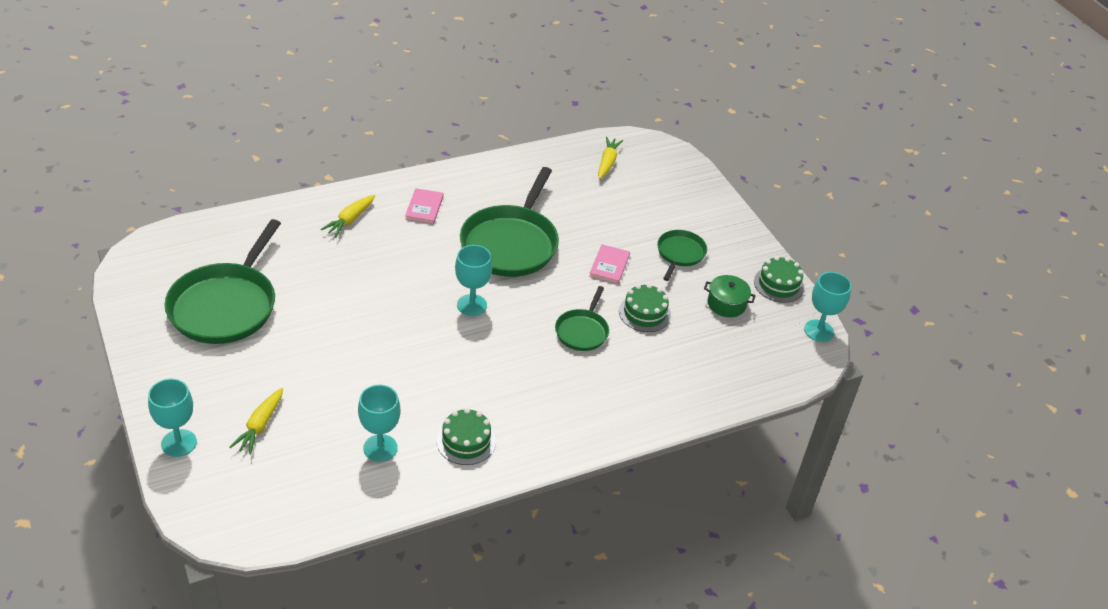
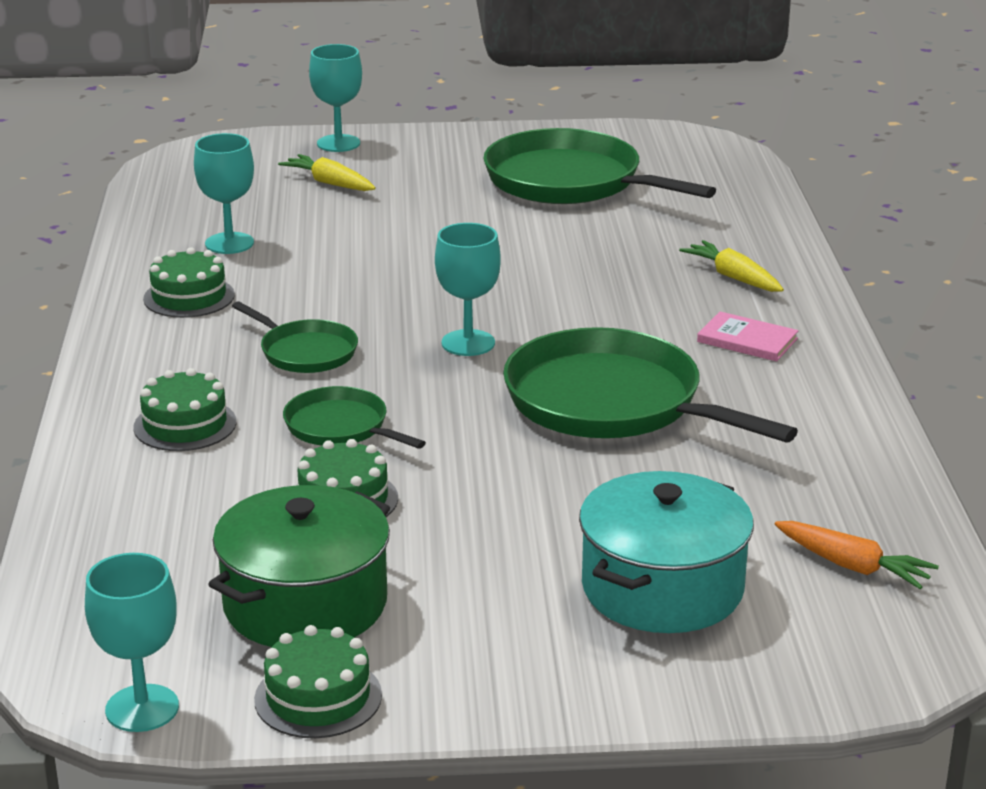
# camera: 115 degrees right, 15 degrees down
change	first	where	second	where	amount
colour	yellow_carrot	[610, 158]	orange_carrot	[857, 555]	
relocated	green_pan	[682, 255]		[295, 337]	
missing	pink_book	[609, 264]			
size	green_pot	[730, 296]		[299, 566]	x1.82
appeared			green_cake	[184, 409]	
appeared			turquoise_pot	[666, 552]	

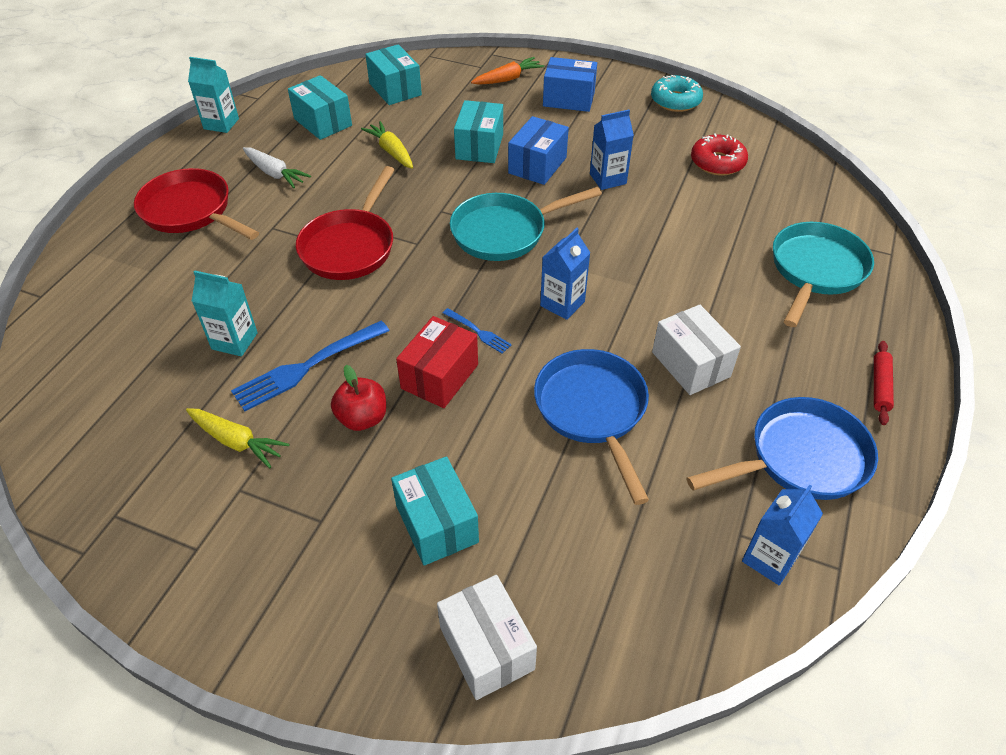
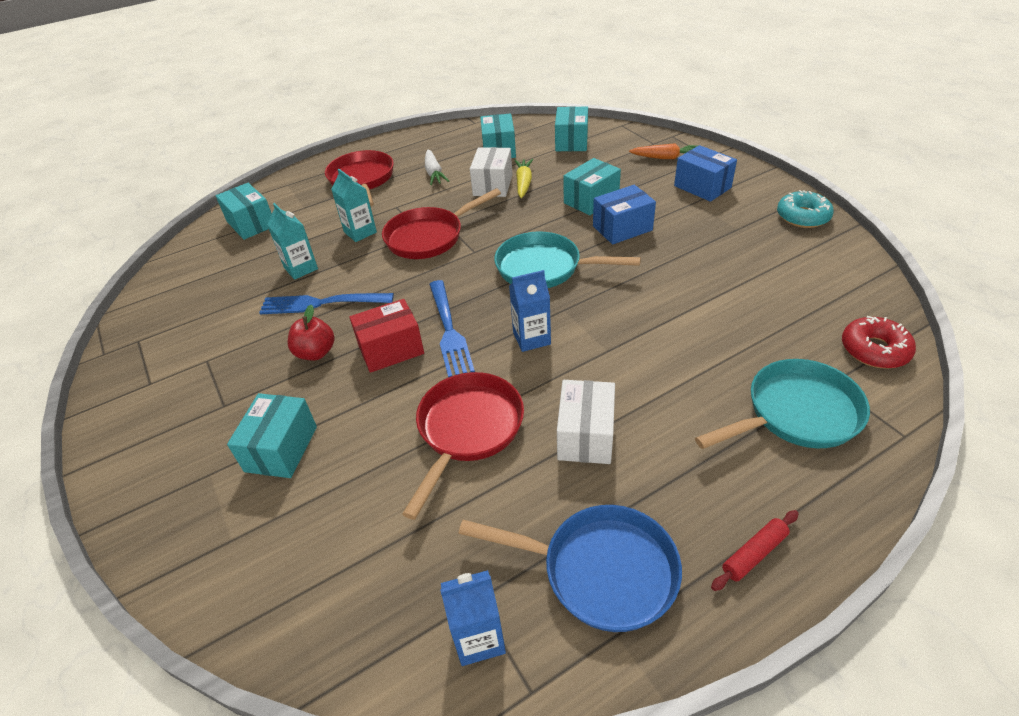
# camera: 40 degrees right, 5 degrees down
change	first	where	second	where	amount
relocated	turquoise_carton	[213, 95]		[354, 205]	
missing	blue_carton	[612, 150]			
relocated	red_donut	[719, 154]		[879, 342]	
size	blue_fork	[477, 331]		[452, 329]	x1.96
colour	blue_pan	[591, 427]	red_pan	[463, 446]	
missing	yellow_carrot	[238, 438]			
relocated	white_box	[487, 637]		[491, 172]	
appeared			turquoise_box	[244, 211]	

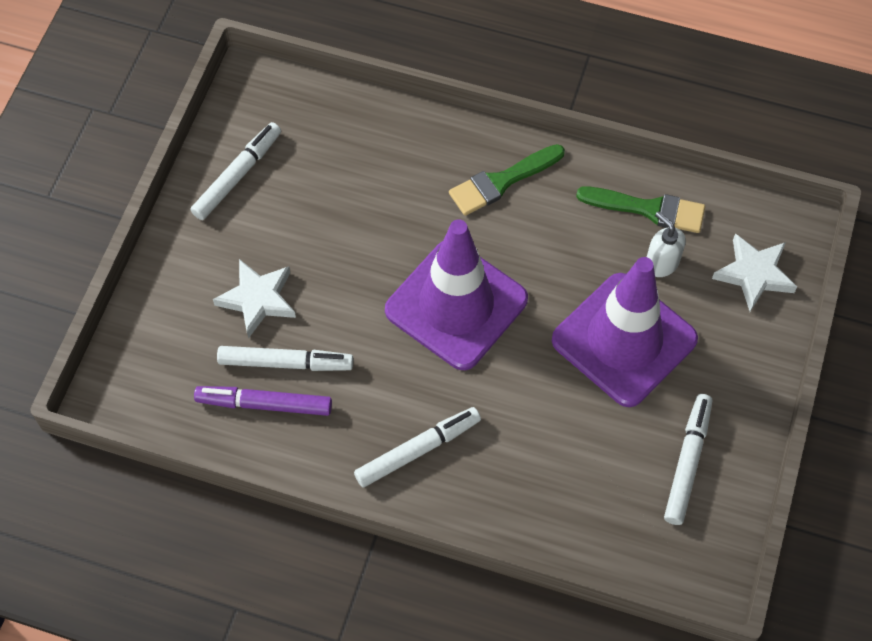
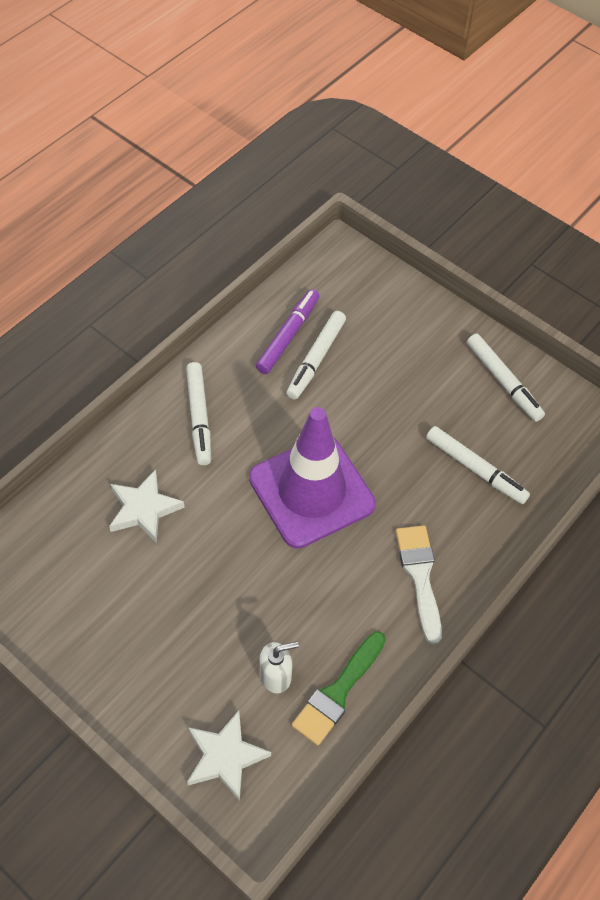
# camera: 110 degrees right, 5 degrees down
change	first	where	second	where	amount
colour	green_brush	[507, 180]	white_brush	[419, 585]	
missing	purple_traffic_cone	[625, 332]			
relocated	white_star	[254, 299]		[147, 506]	
relocated	white_marker	[688, 459]		[478, 465]	

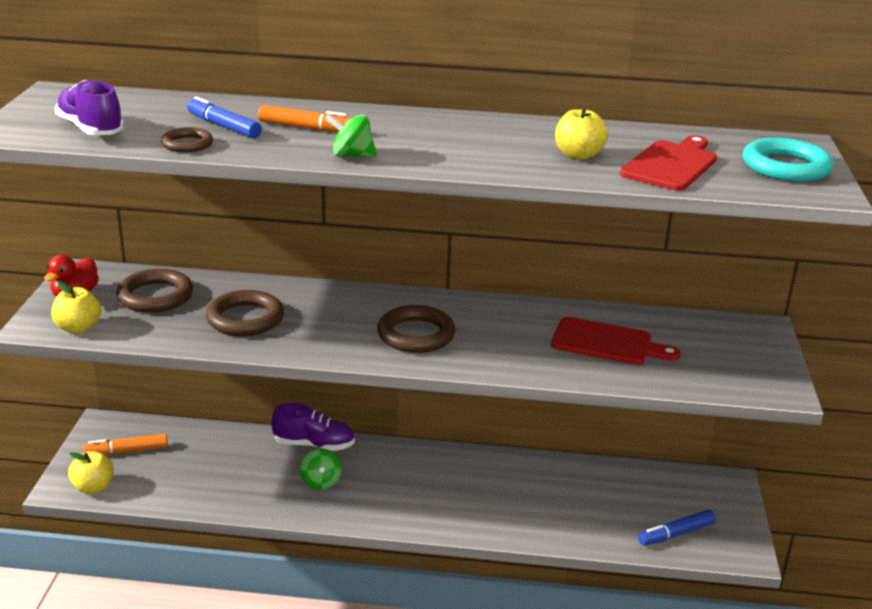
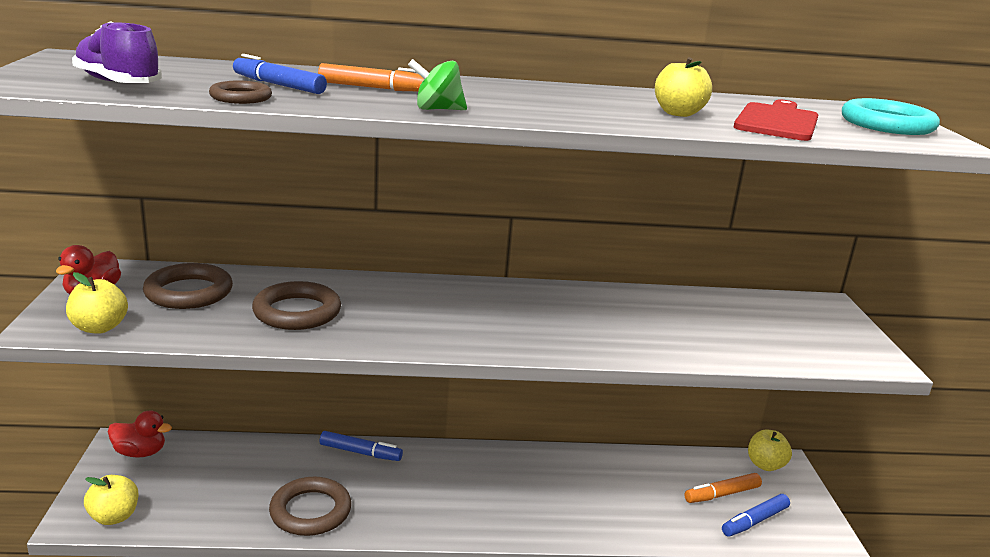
# camera: 10 degrees left, 5 degrees down
change	first	where	second	where	amount
relocated	brown_ring	[416, 329]		[310, 506]	
missing	red_cutting_board	[615, 341]			
exchanged	purple_shoe	[313, 427]	blue_marker	[361, 446]	
relocated	orange_marker	[125, 444]		[723, 488]	
missing	green_spinning_top	[320, 469]			
appeared			red_duck	[140, 434]	
appeared			yellow_apple	[770, 450]	

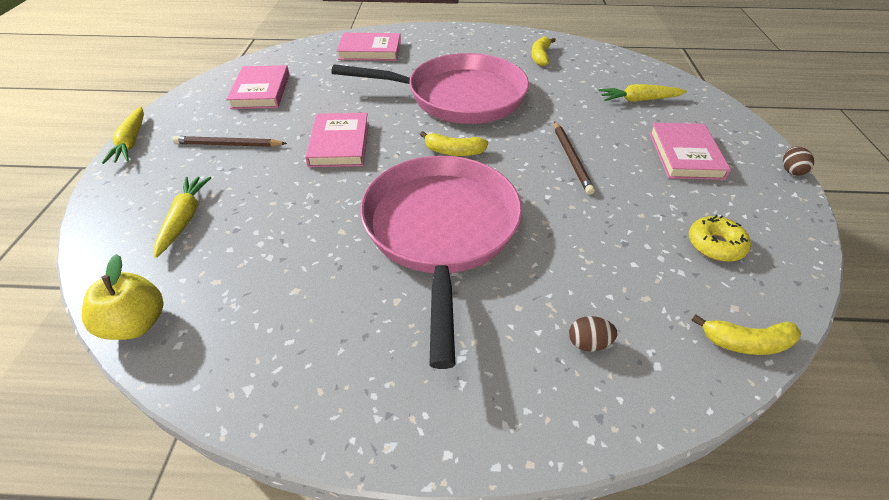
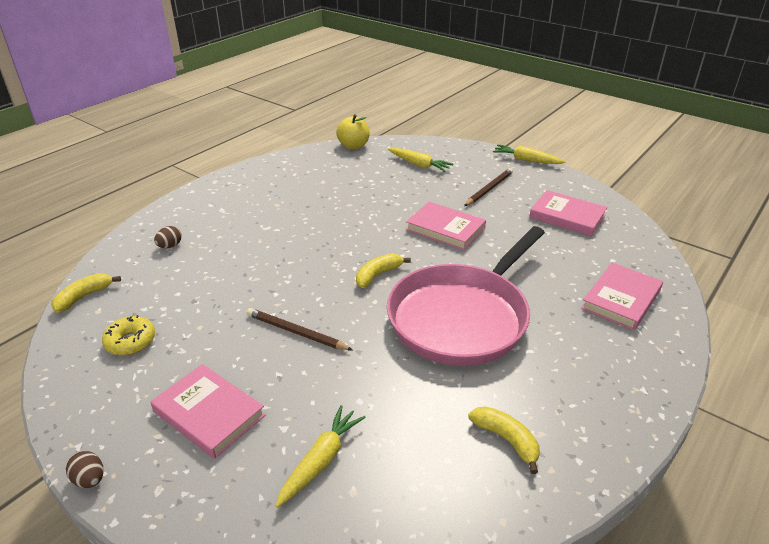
# camera: 125 degrees right, 10 degrees down
change	first	where	second	where	amount
missing	pink_pan	[441, 262]			

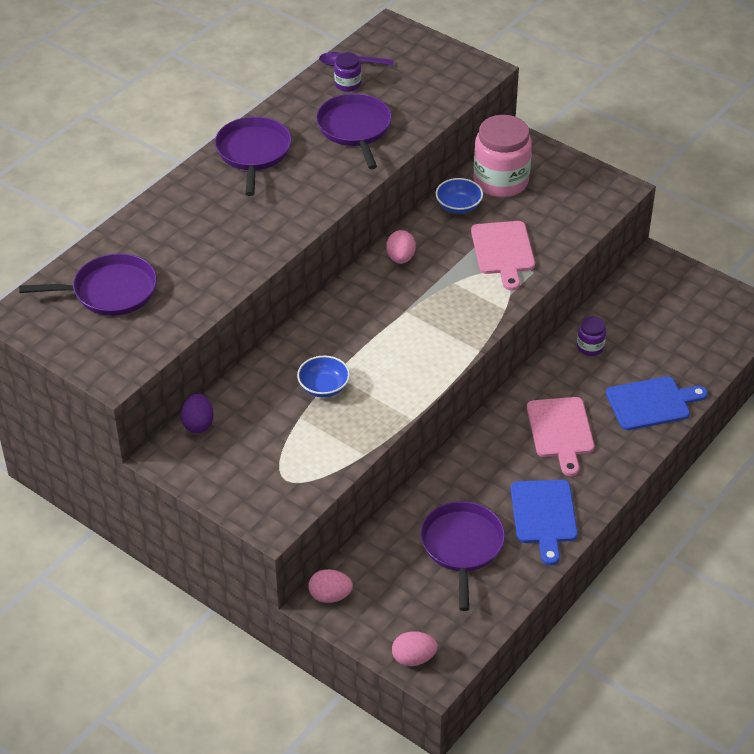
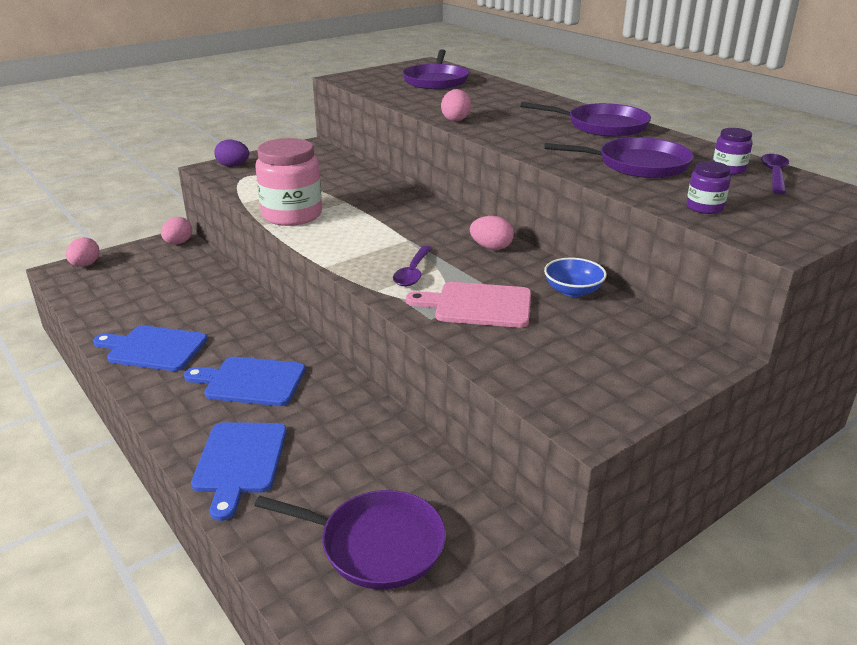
# camera: 105 degrees right, 15 degrees down
change	first	where	second	where	amount
relocated	pink_jar	[502, 156]		[288, 182]	
relocated	purple_jar	[591, 336]		[709, 187]	
missing	blue_bowl	[323, 377]			
relocated	purple_egg	[197, 413]		[231, 153]	
colour	pink_cutting_board	[560, 436]	blue_cutting_board	[244, 381]	
relocated	purple_pan	[462, 556]		[350, 539]	
appeared			pink_egg	[456, 105]	
appeared			purple_spoon	[412, 266]	

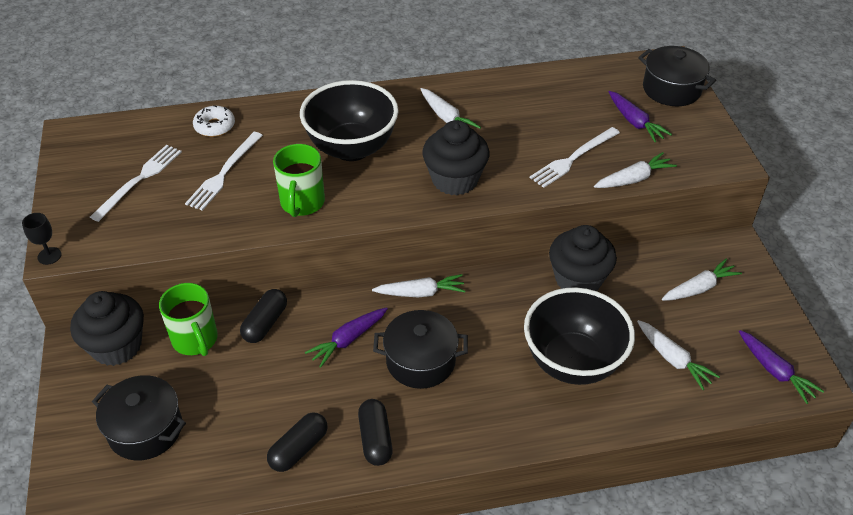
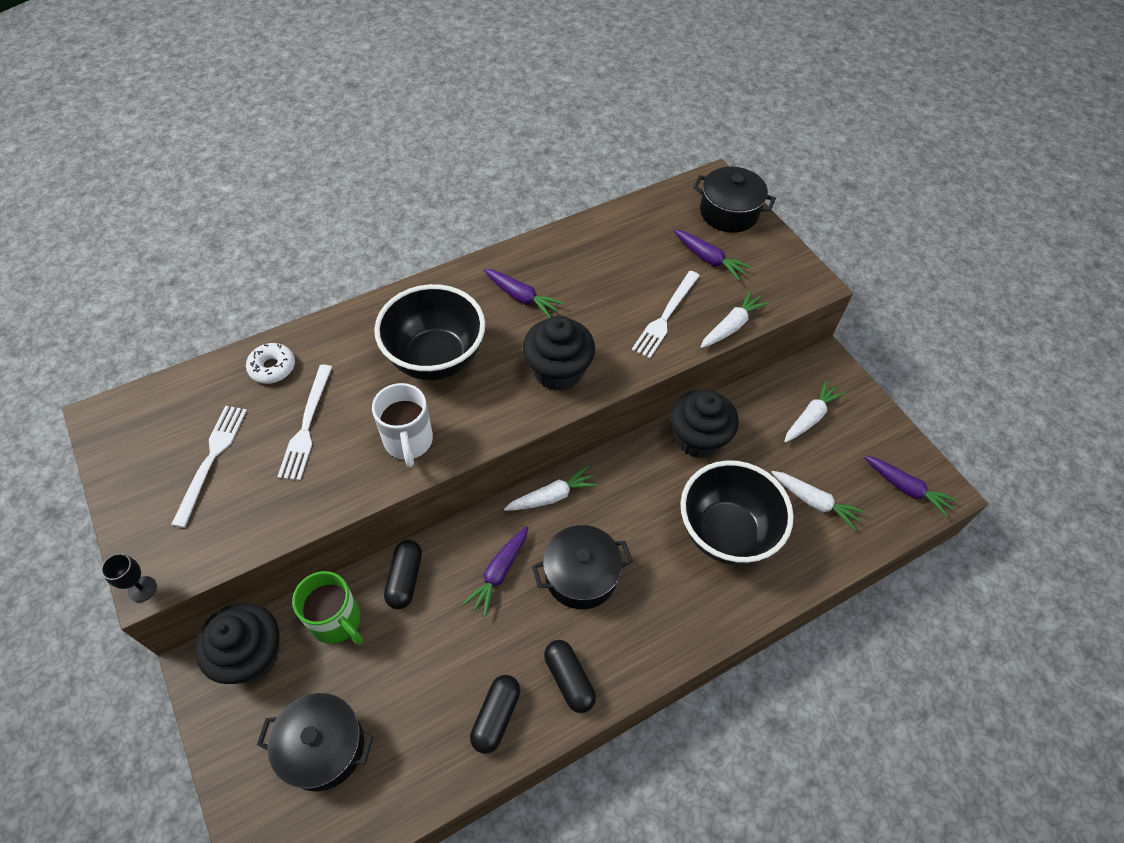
# camera: 20 degrees left, 10 degrees up
change	first	where	second	where	amount
colour	white_carrot	[451, 108]	purple_carrot	[523, 293]	
colour	green_mug	[299, 180]	white_mug	[402, 425]	

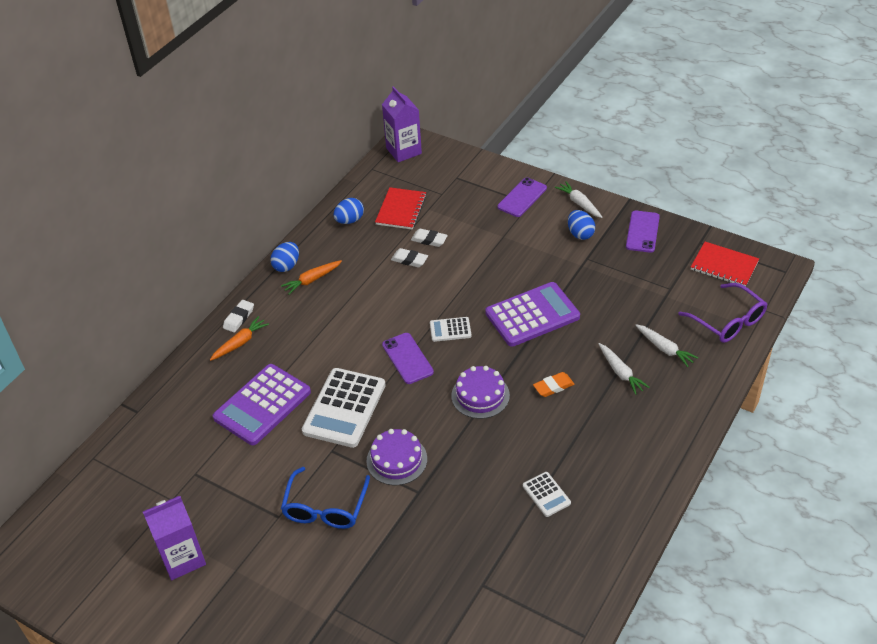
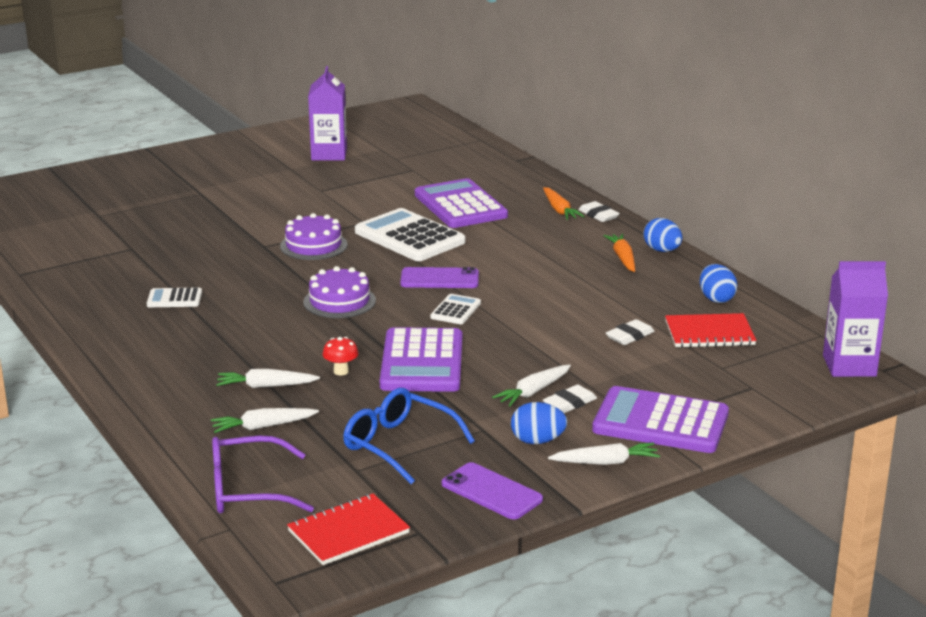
# camera: 115 degrees right, 20 degrees down
change	first	where	second	where	amount
exchanged	purple_phone	[522, 197]	purple_calculator	[660, 419]	
spun	red_notebook	[401, 208]		[711, 330]	45 degrees counterclockwise
relocated	white_eraser	[409, 258]		[570, 399]	
missing	orange_eraser	[553, 384]			
relocated	blue_glasses	[325, 498]		[409, 436]	
appeared			red_mushroom	[341, 356]	
appeared			white_carrot	[531, 385]	

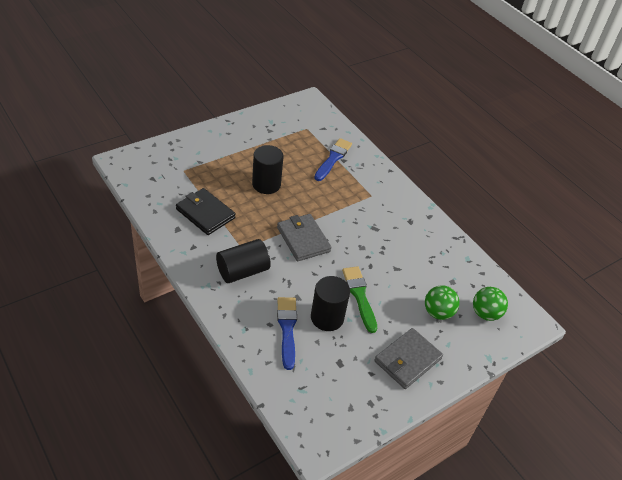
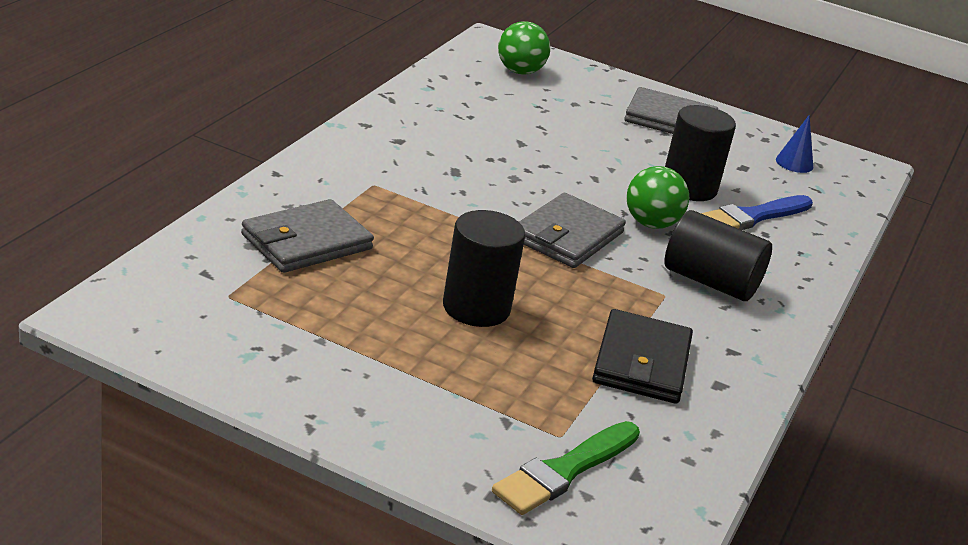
# camera: 120 degrees left, 15 degrees down
change	first	where	second	where	amount
exchanged	blue_brush	[333, 159]	grey_wallet	[307, 236]	
relocated	green_brush	[359, 299]		[566, 468]	
relocated	green_ball	[442, 302]		[657, 197]	
appeared			blue_cone	[794, 144]	

